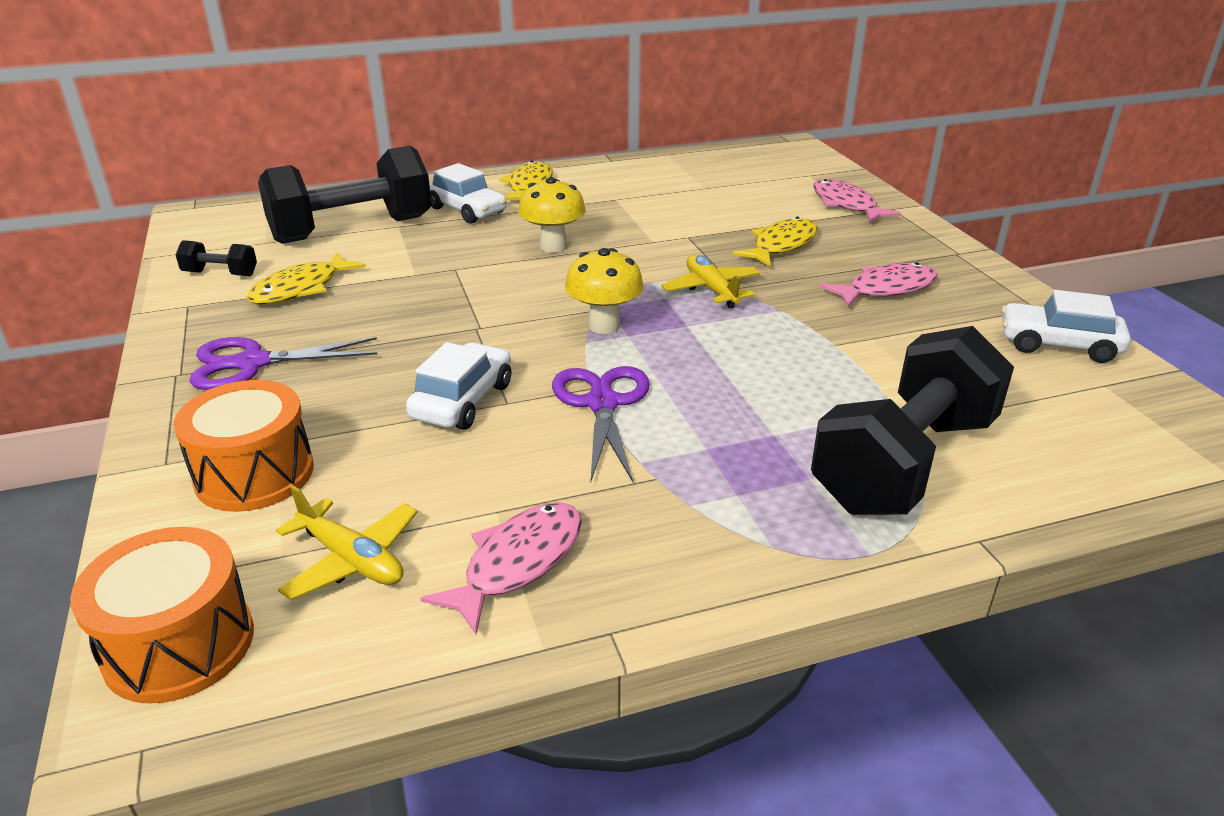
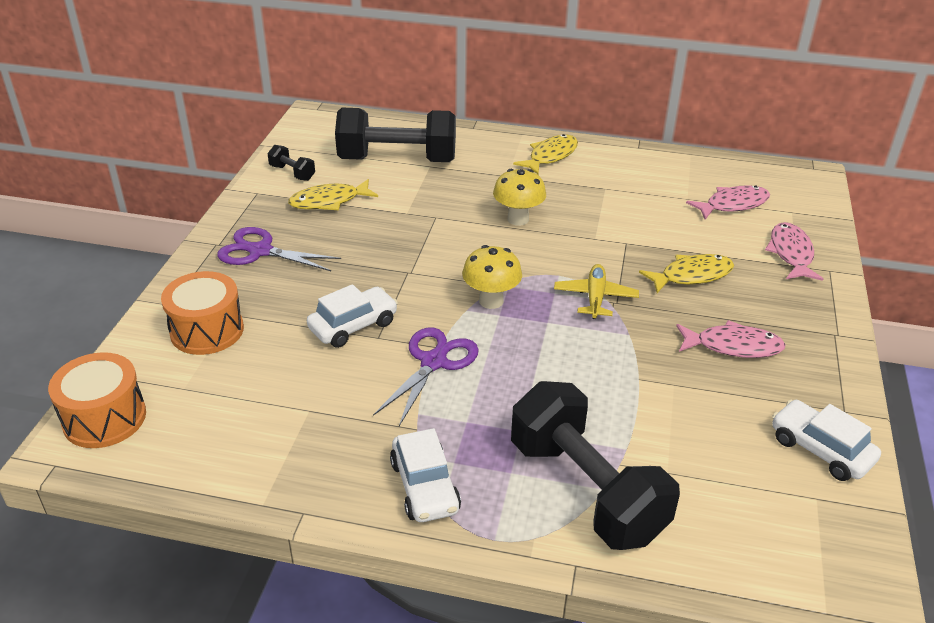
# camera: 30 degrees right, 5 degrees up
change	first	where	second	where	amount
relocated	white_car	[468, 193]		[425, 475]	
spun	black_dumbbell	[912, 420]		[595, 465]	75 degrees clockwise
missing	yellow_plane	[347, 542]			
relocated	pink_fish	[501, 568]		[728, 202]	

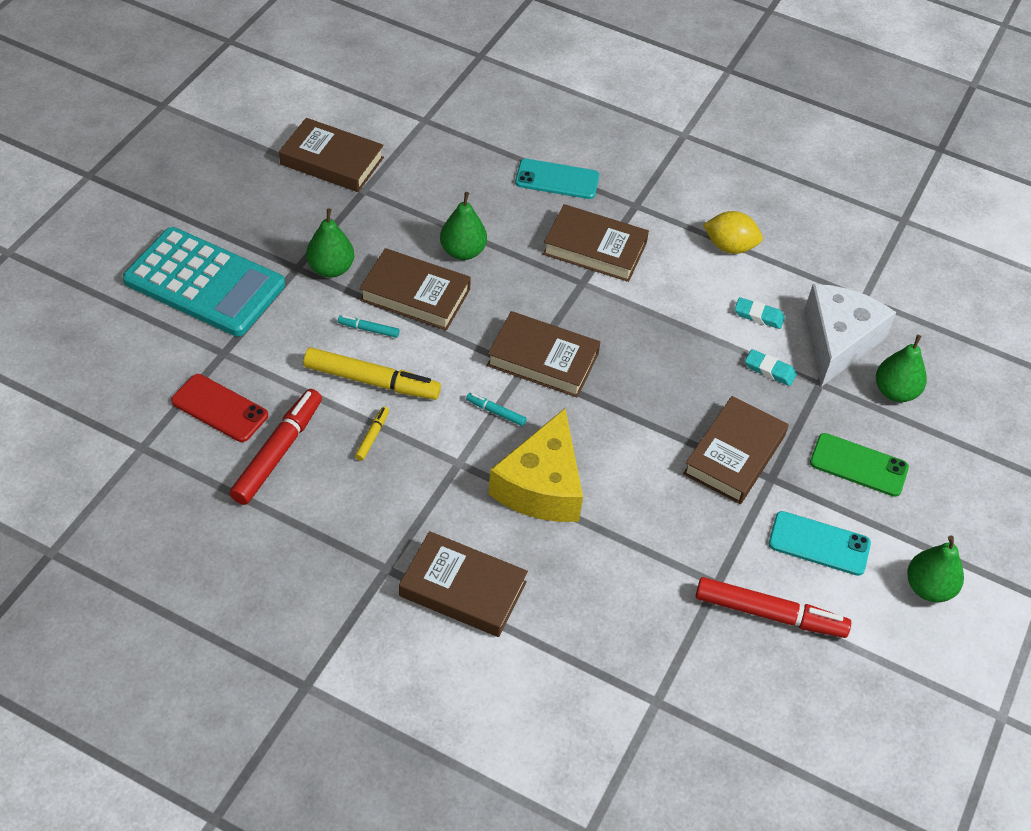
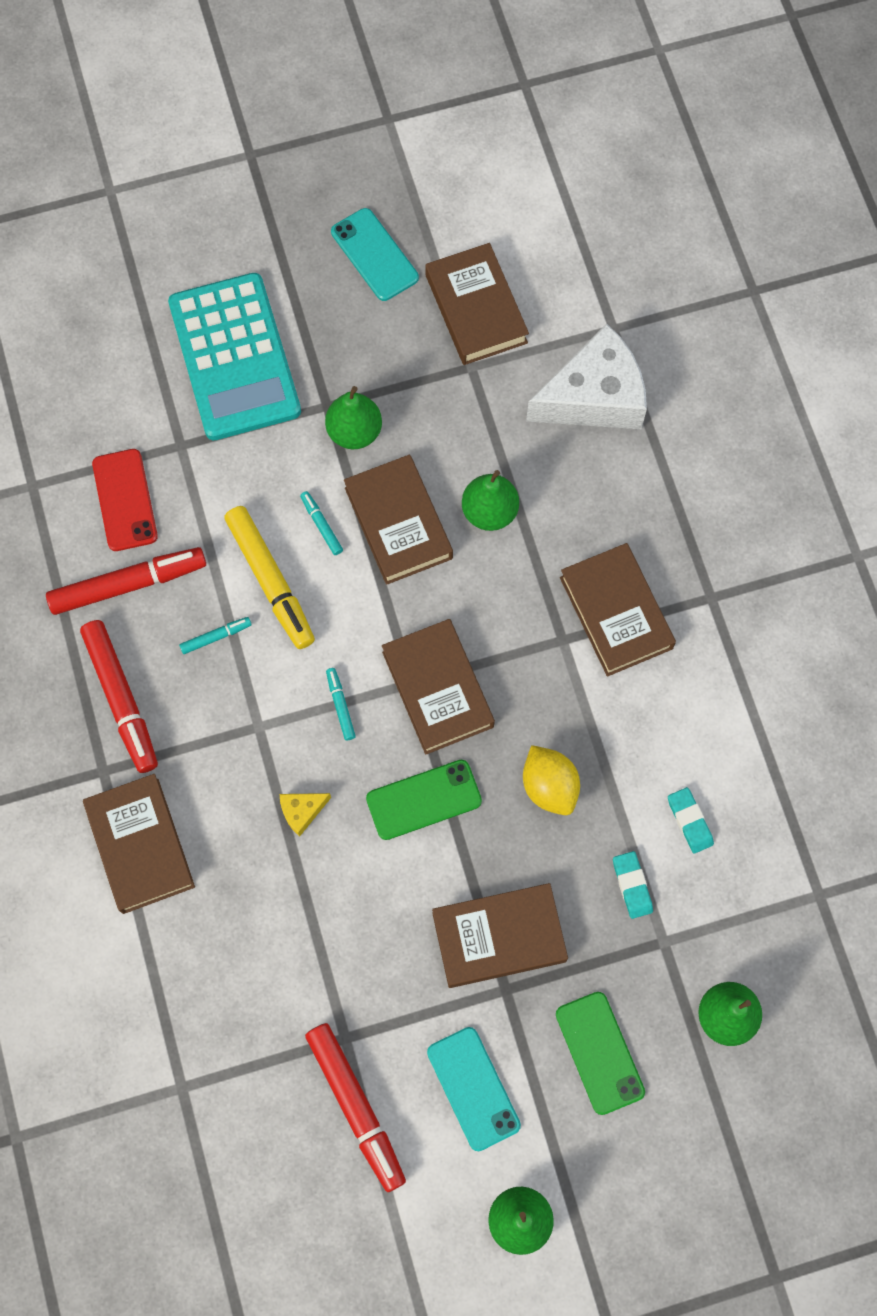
# camera: 50 degrees right, 20 degrees up
change	first	where	second	where	amount
relocated	turquoise_phone	[557, 179]		[375, 254]	
relocated	yellow_lemon	[733, 232]		[551, 780]	
relocated	white_cheese	[850, 335]		[586, 376]	
colour	yellow_marker	[372, 434]	turquoise_marker	[215, 635]	
size	yellow_cheese	[535, 465]		[305, 815]	x0.41
appeared			red_marker	[119, 696]	
appeared			green_phone	[424, 800]	

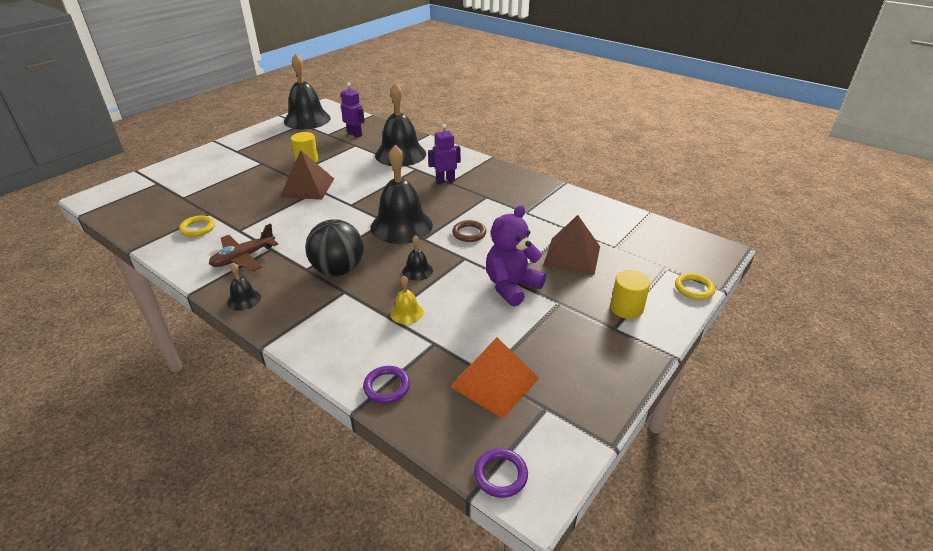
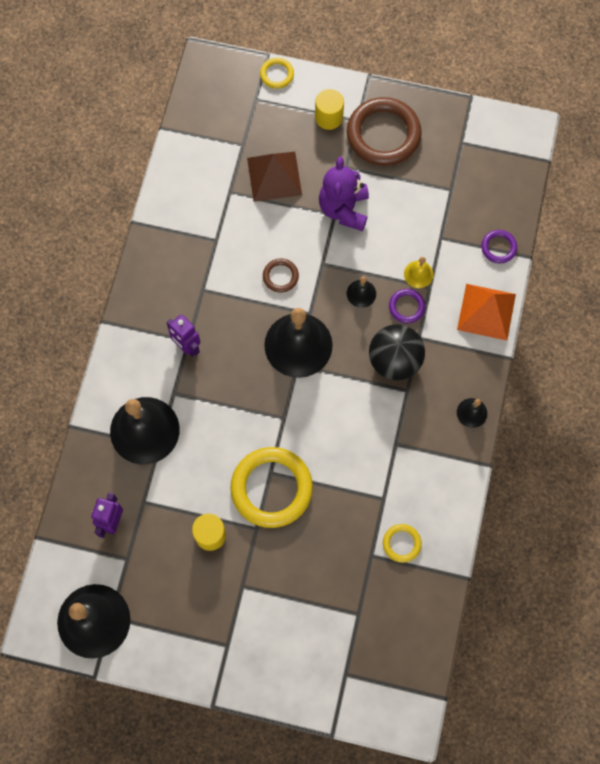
# camera: 115 degrees left, 35 degrees up
change	first	where	second	where	amount
exchanged	brown_pyramid	[307, 175]	yellow_ring	[271, 487]	
spun	purple_teddy_bear	[516, 256]		[344, 194]	75 degrees clockwise
missing	brown_plane	[243, 247]			
relocated	orange_pyramid	[494, 378]		[486, 312]	
relocated	purple_ring	[501, 473]		[407, 306]	
appeared			brown_ring	[384, 131]	

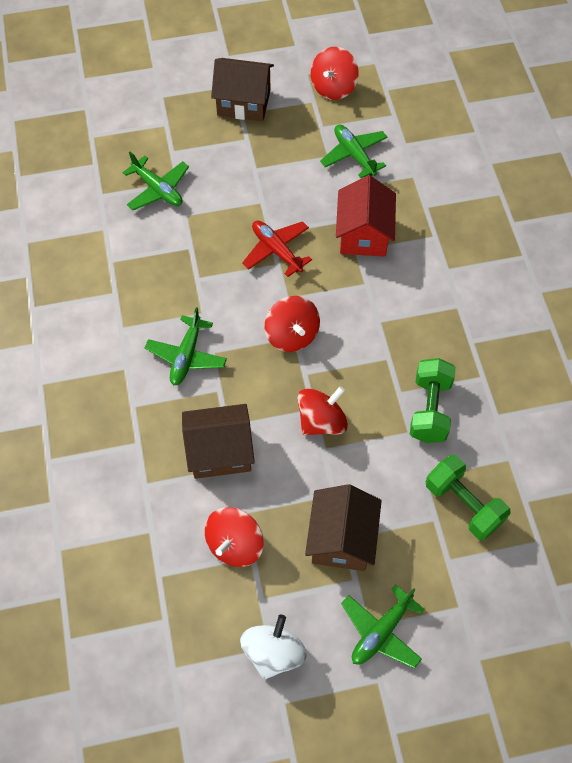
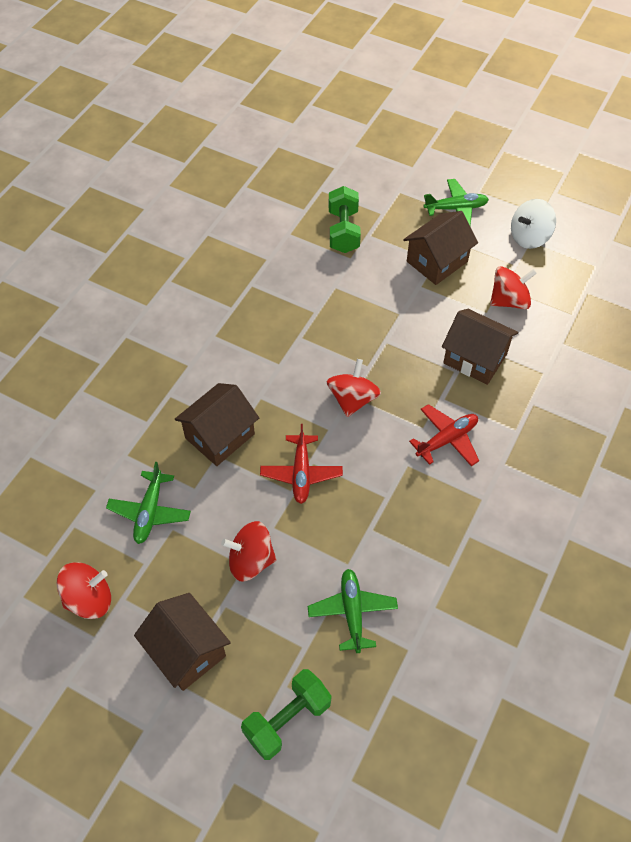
# camera: 140 degrees left, 5 degrees down
change	first	where	second	where	amount
colour	red_house	[366, 216]	brown_house	[217, 424]	
colour	green_plane	[186, 346]	red_plane	[444, 435]	
relocated	green_dumbbell	[433, 400]		[286, 714]	
relocated	red_spinning_top	[322, 410]		[249, 551]	

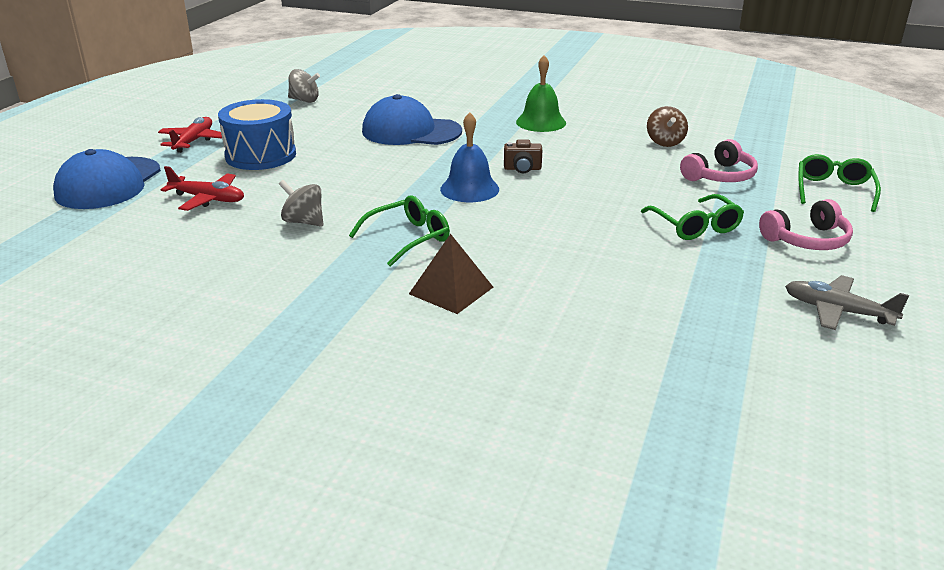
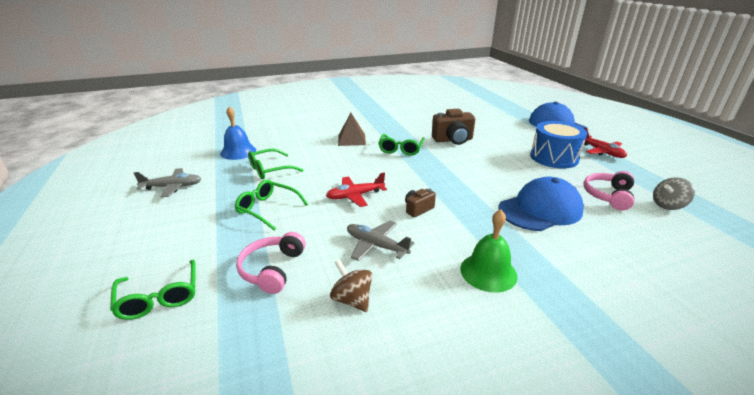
# camera: 140 degrees right, 0 degrees up
change	first	where	second	where	amount
relocated	blue_bell	[469, 157]		[238, 133]	
relocated	red_plane	[202, 188]		[356, 189]	
exchanged	grey_spinning_top	[301, 203]	brown_camera	[453, 127]	
relocated	pink_headphones	[806, 224]		[608, 191]	
appeared			green_glasses	[275, 164]	
appeared			grey_plane	[381, 241]	

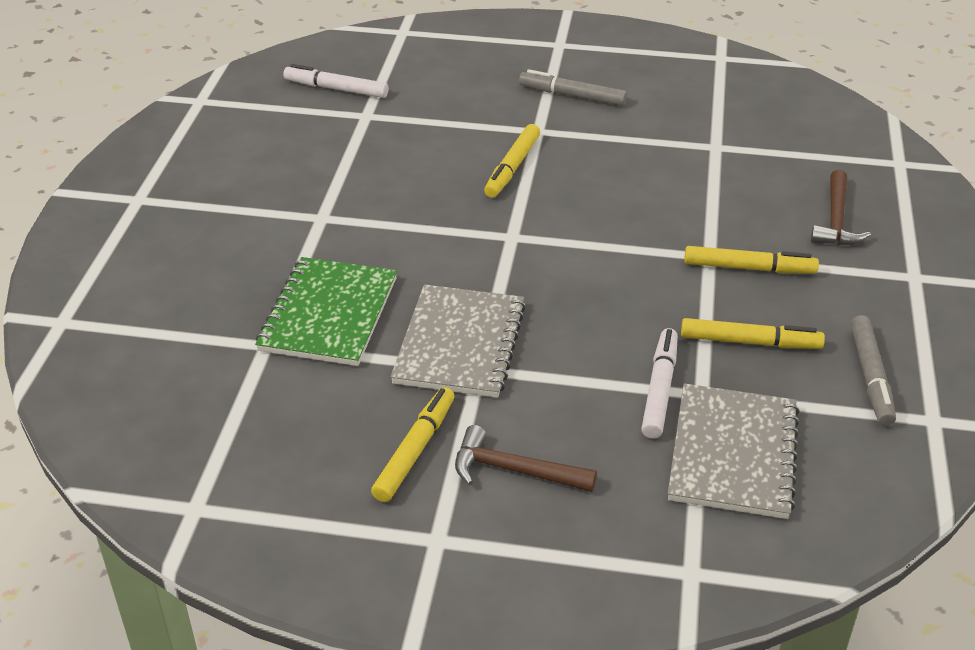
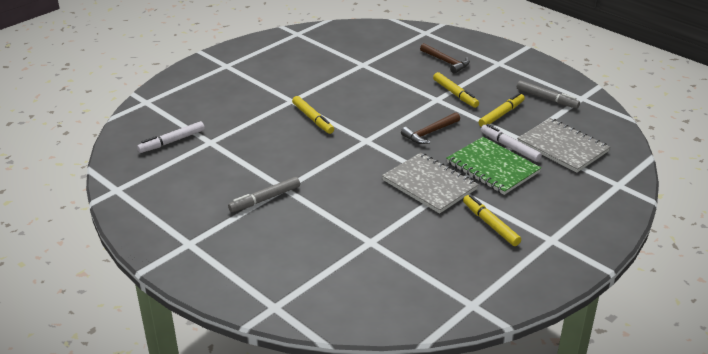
# camera: 55 degrees left, 5 degrees down
change	first	where	second	where	amount
relocated	grey_marker	[573, 87]		[264, 194]	
spun	yellow_marker	[751, 260]		[456, 90]	105 degrees clockwise
relocated	green_notebook	[326, 311]		[493, 166]	
relocated	brown_hammer	[526, 458]		[430, 128]	

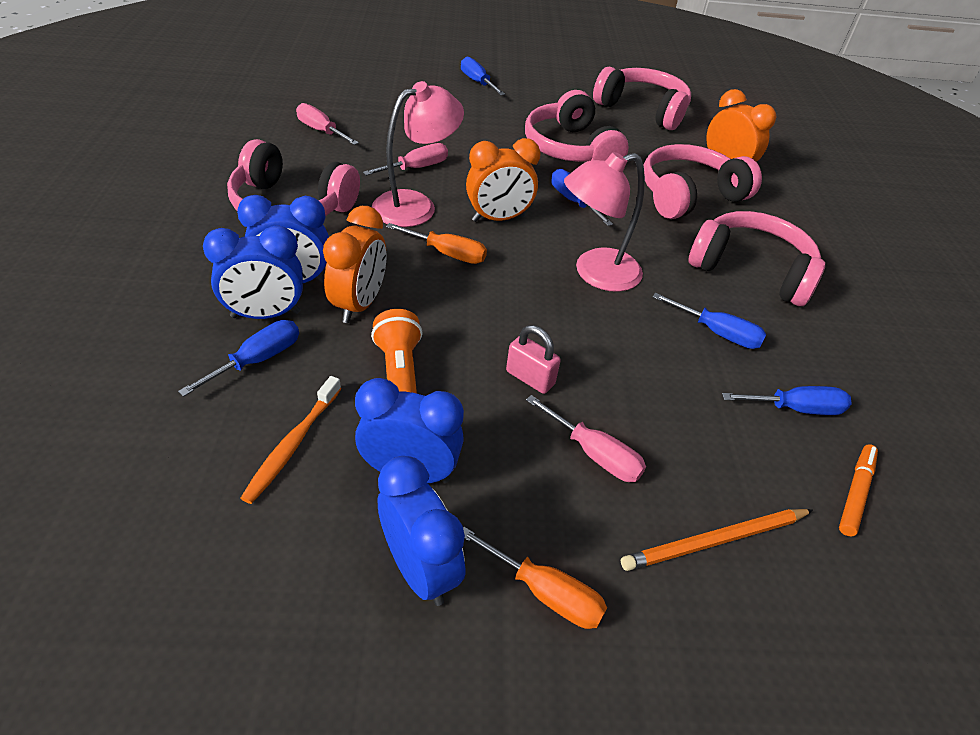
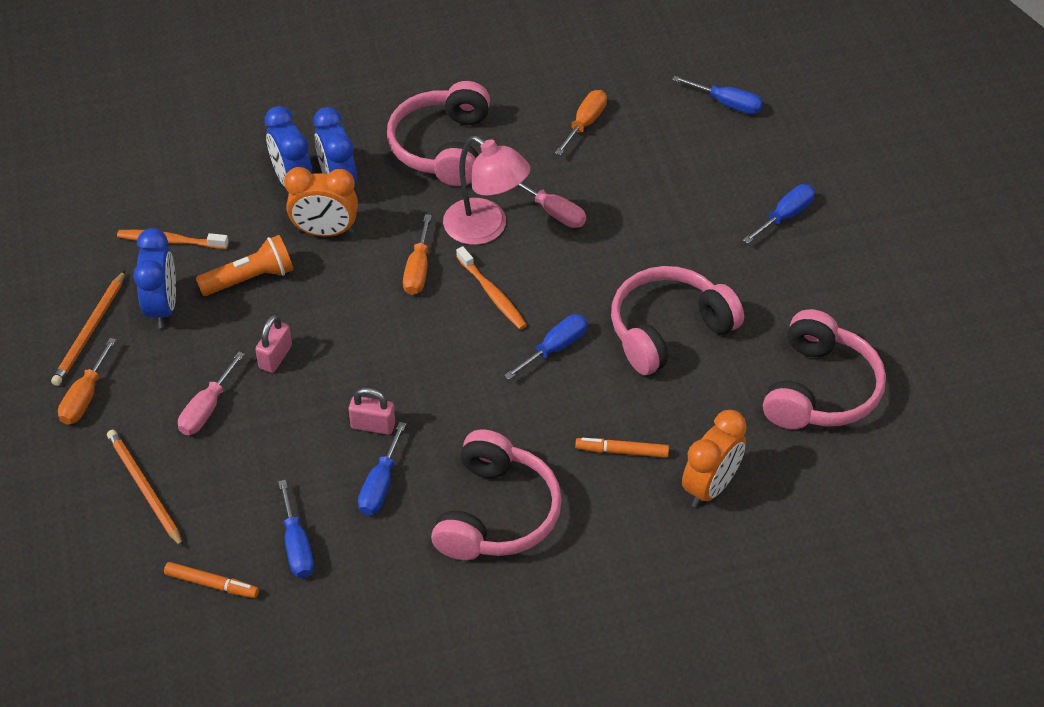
# camera: 80 degrees right, 5 degrees up
change	first	where	second	where	amount
colour	pink_screwdriver	[327, 124]	orange_screwdriver	[581, 122]	
exchanged	orange_clock	[503, 180]	orange_toothbrush	[491, 288]	
exchanged	pink_headphones	[703, 181]	orange_marker	[622, 448]	
missing	pink_lamp	[604, 222]			
relocated	blue_screwdriver	[238, 358]		[717, 95]	
exchanged	blue_clock	[421, 531]	orange_pencil	[88, 328]	
appeared			pink_padlock	[372, 411]	

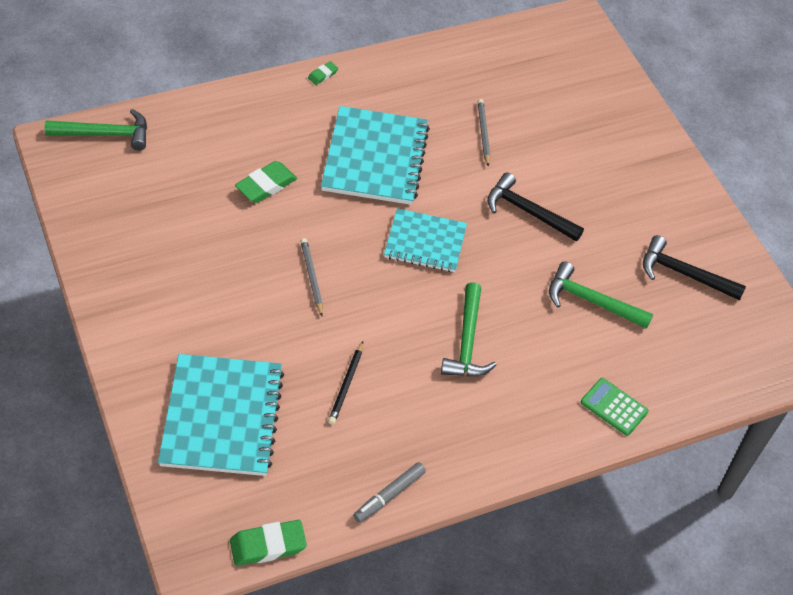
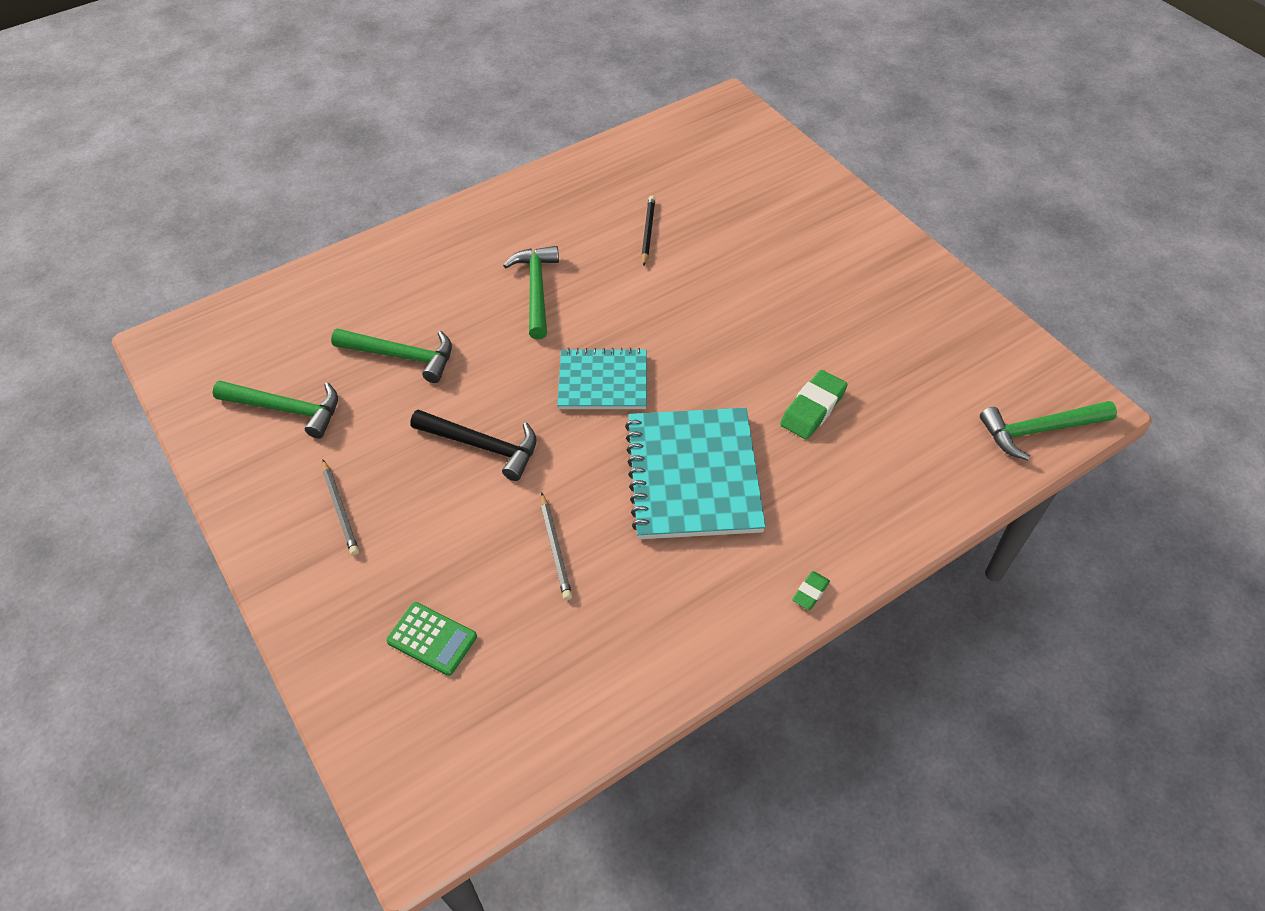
# camera: 175 degrees right, 0 degrees up
change	first	where	second	where	amount
colour	black_hammer	[694, 268]	green_hammer	[275, 409]	
relocated	grey_pencil	[312, 277]		[340, 508]	
missing	turquoise_notebook	[221, 415]			
relocated	green_calculator	[615, 407]		[431, 639]	
missing	grey_marker	[389, 492]			
missing	green_eraser	[268, 543]			

